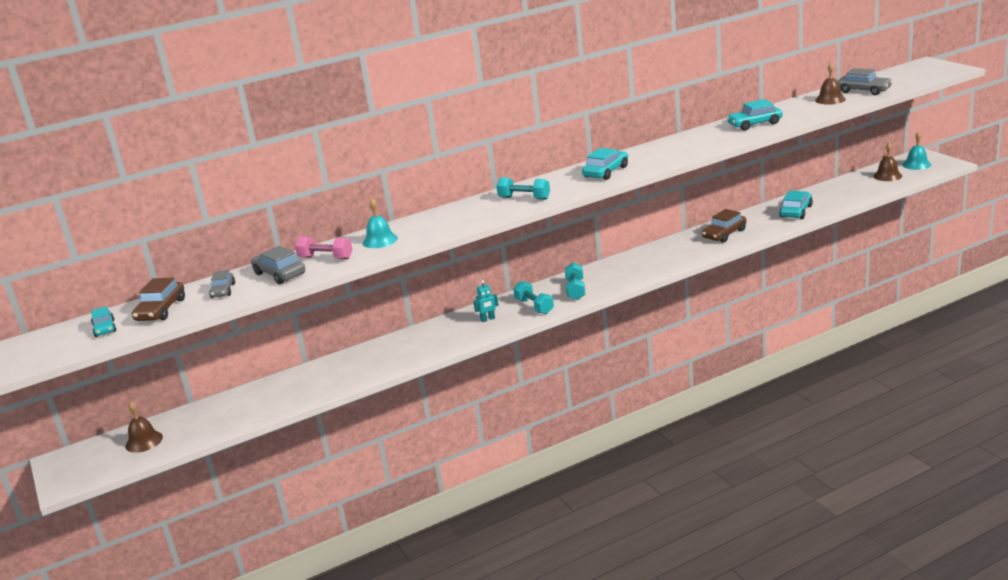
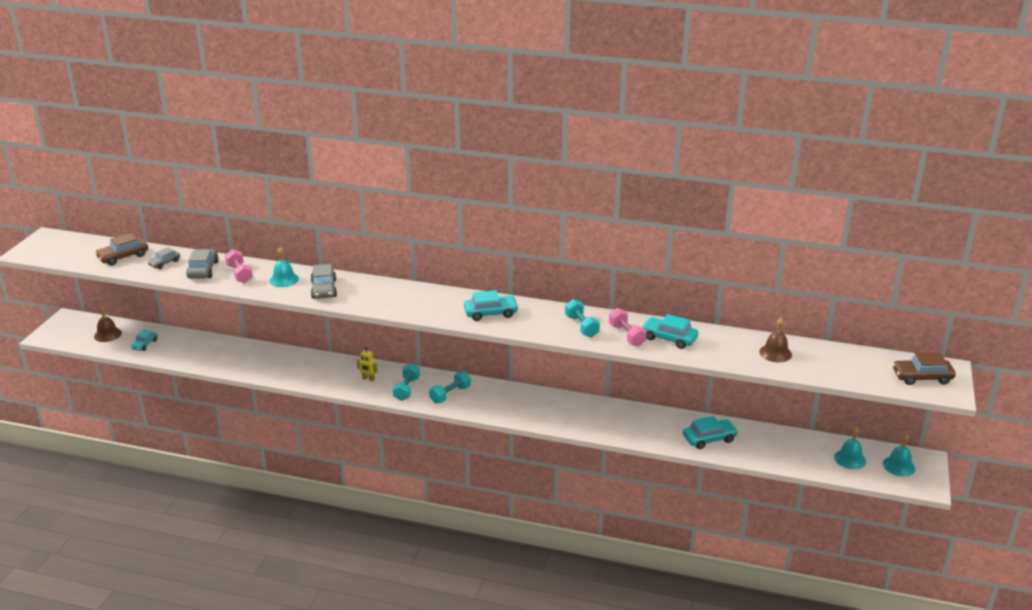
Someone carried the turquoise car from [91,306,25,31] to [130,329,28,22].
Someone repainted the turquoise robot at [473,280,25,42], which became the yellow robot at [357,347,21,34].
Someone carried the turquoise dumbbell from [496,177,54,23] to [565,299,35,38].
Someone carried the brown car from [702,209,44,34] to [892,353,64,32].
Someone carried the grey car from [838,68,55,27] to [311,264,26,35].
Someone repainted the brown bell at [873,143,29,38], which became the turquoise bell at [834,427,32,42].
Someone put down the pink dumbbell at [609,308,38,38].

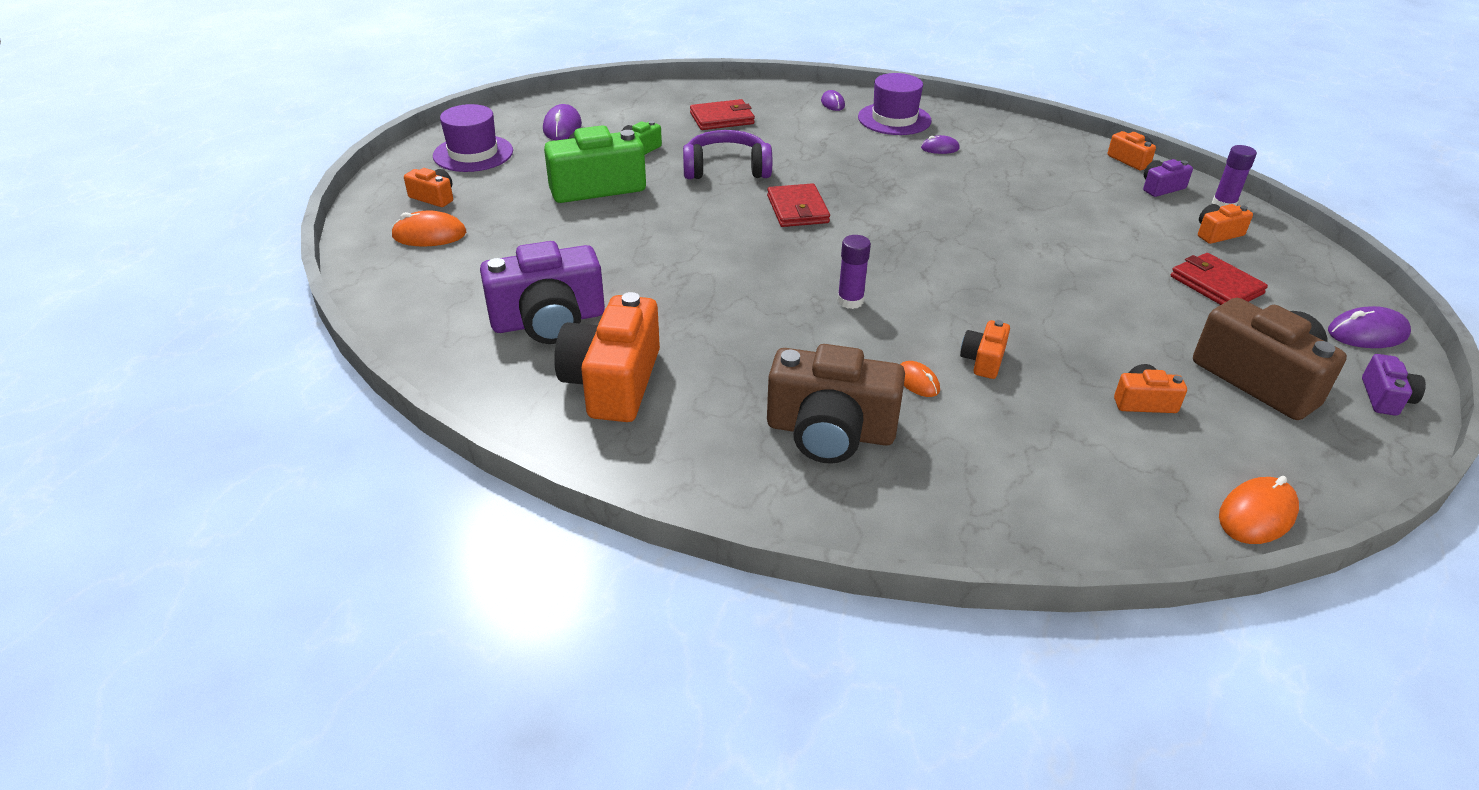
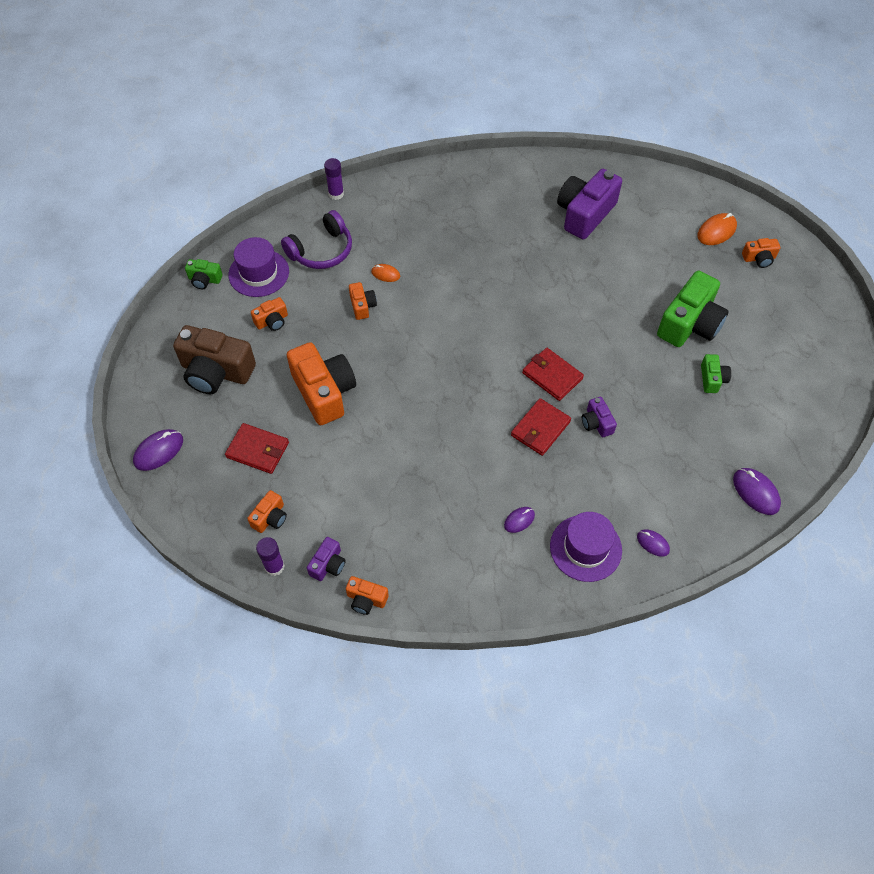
Someone carried the purple hat from [433,104,80,68] to [228,237,61,60].
Someone carried the purple mouse from [543,104,39,36] to [733,468,48,47].
Someone carried the orange camera from [554,292,106,130] to [287,342,69,83].
Someone carried the purple headphones from [683,130,89,49] to [281,210,71,59].
Someone carried the red wallet from [690,99,65,31] to [511,398,60,58].
Someone took away the brown camera at [767,344,138,120].
Someone carried the purple glue stick from [837,235,34,74] to [324,158,20,42].
Someone swapped the orange mouse at [1219,476,80,68] for the green camera at [185,259,38,30].
Someone carried the purple camera from [1362,354,64,62] to [582,397,35,40].

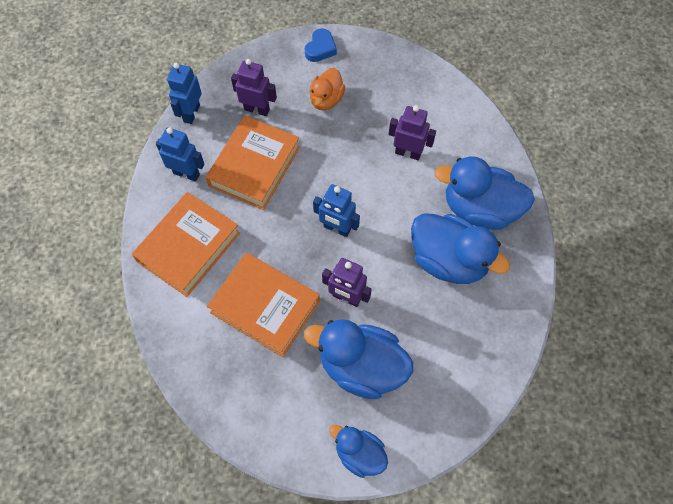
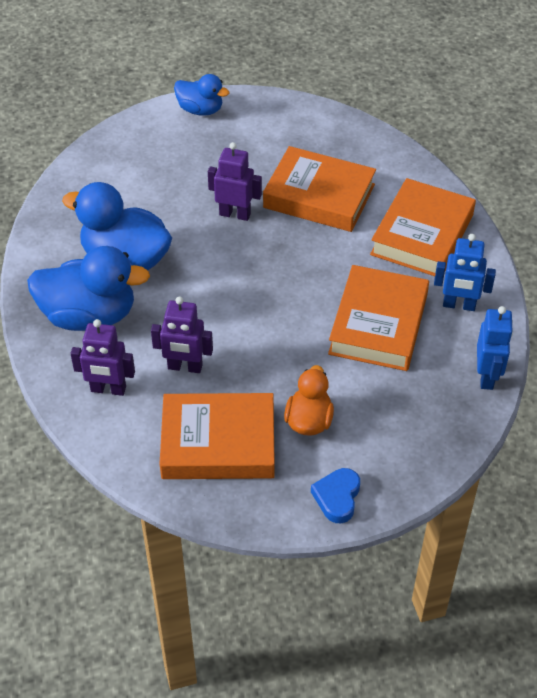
Someone carried the purple robot from [231,59,46,57] to [70,319,65,77].
Someone took away the blue duck at [304,319,109,80].
Someone took away the blue robot at [313,184,47,53].
Someone put down the orange book at [159,393,116,86].

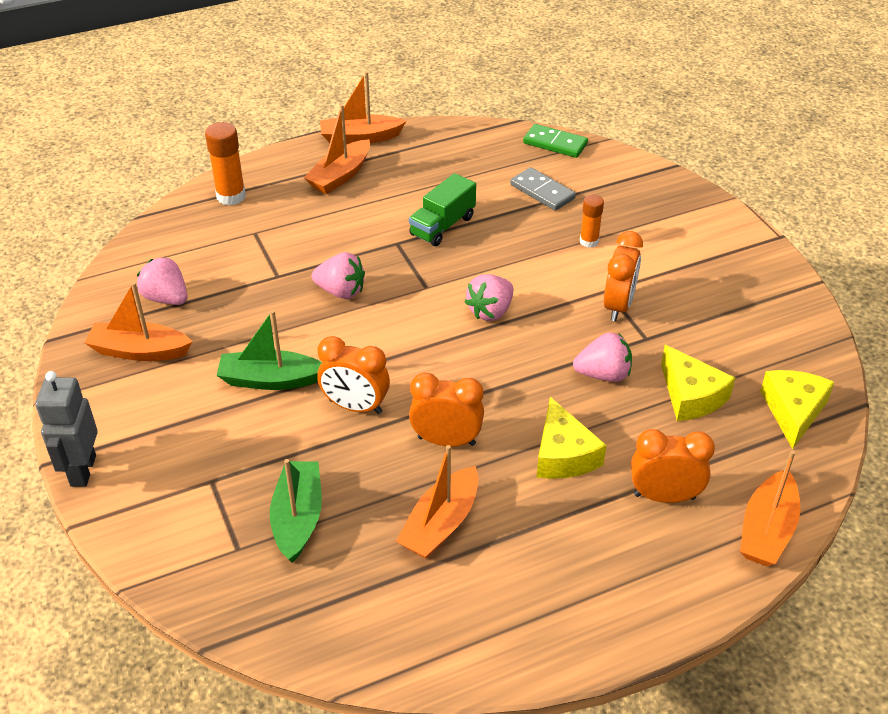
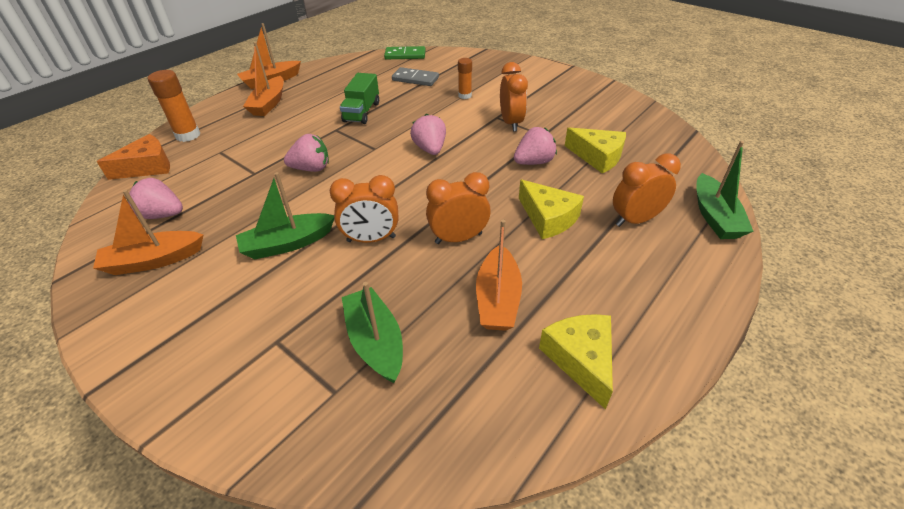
Someone took away the grey robot at [35,371,63,116].
Someone rotated the pink strawberry at [465,274,48,47] by 150 degrees clockwise.
Someone repainted the orange boat at [740,450,60,116], which became the green boat at [697,141,57,98].
Someone carried the yellow cheese from [760,370,74,79] to [539,314,74,96].
Someone put down the orange cheese at [97,134,73,46].

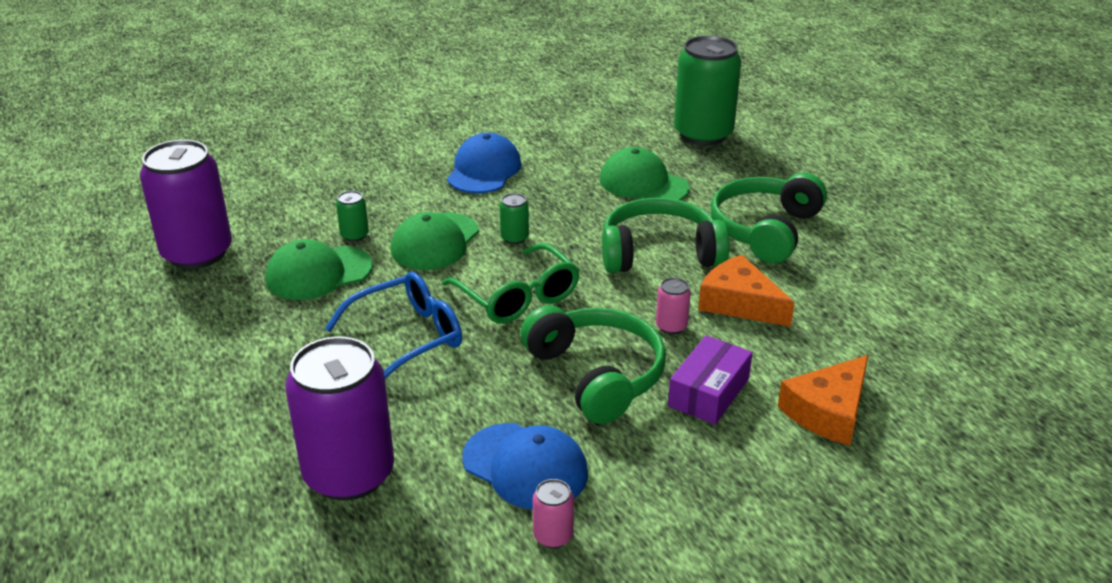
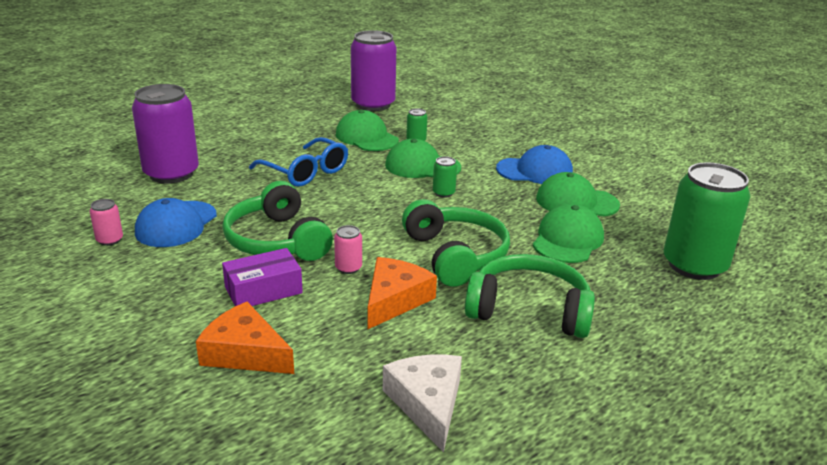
Someone took away the green glasses at [442,243,138,80].
Someone rotated the green headphones at [520,305,146,119] by 105 degrees clockwise.
Someone rotated the purple box at [668,335,85,90] by 45 degrees counterclockwise.
Someone put down the white cheese at [383,355,79,98].
Someone put down the green cap at [536,172,84,45].

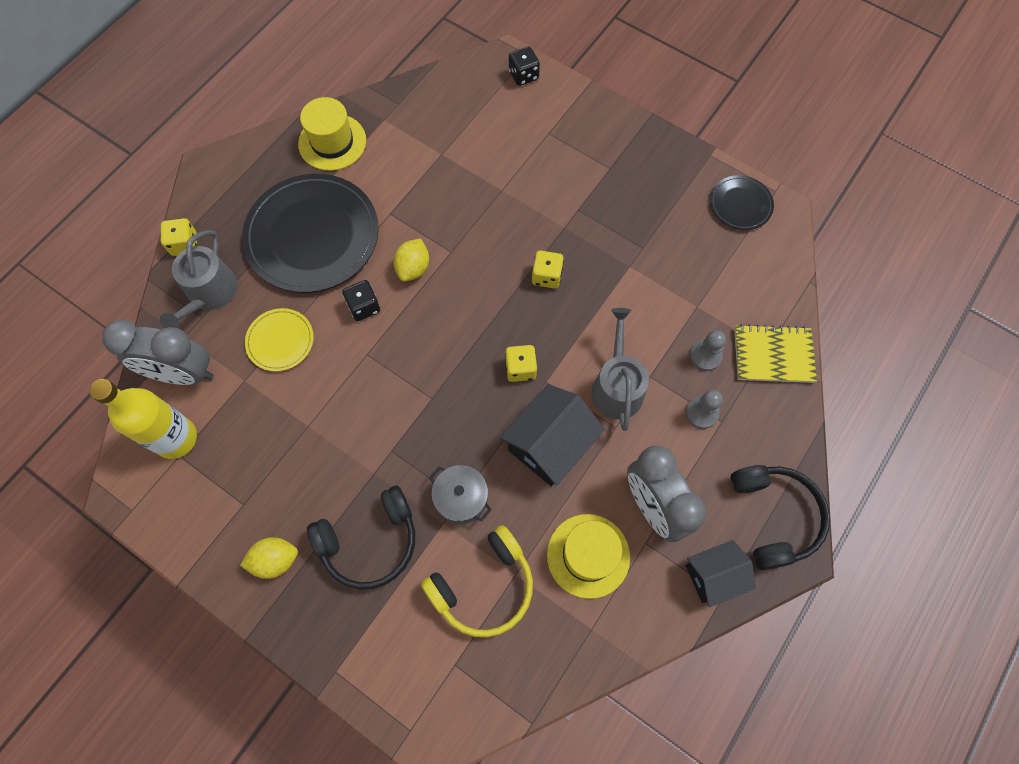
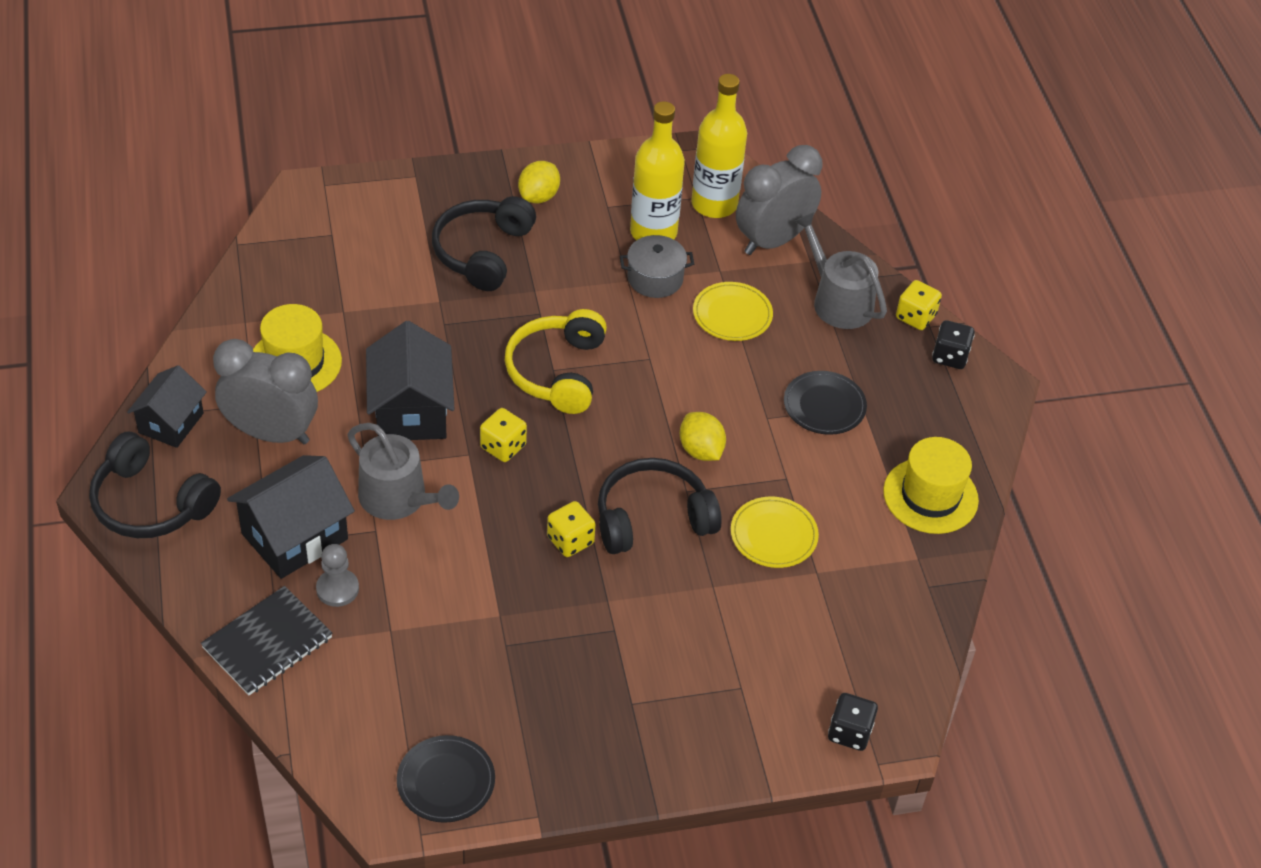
Someone scaled the black plate at [242,174,137,119] by 0.48.
Someone carried the black dice from [342,280,38,41] to [932,320,43,49].
Someone carried the yellow headphones from [421,525,112,112] to [505,309,102,105].
Someone carried the grey pot from [429,465,63,59] to [619,235,75,63].
Someone swapped the grey pawn at [686,390,37,39] for the black house at [227,455,128,124].
Someone repainted the yellow notebook at [734,324,83,59], which became the black notebook at [200,586,132,109].
Someone put down the black headphones at [598,458,124,96].
Someone put down the yellow bottle at [630,101,55,139].
Someone put down the yellow plate at [731,497,88,71].

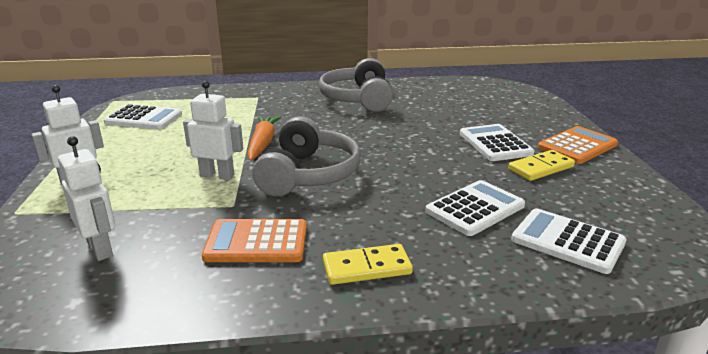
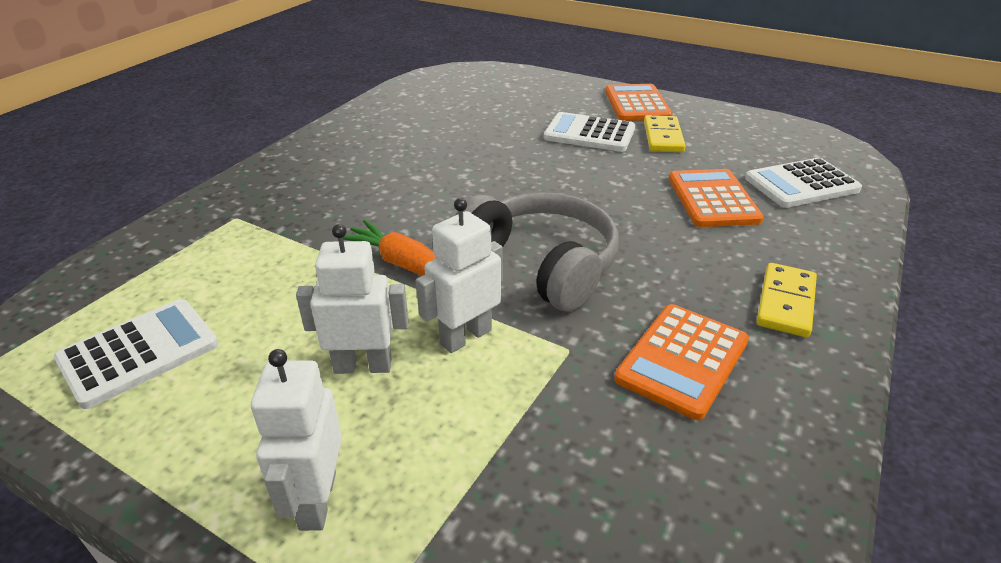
Someone carried the white robot from [58,136,58,125] to [296,224,113,150].
Someone took away the grey headphones at [319,58,74,54].
Someone repainted the white calculator at [425,180,100,56], which became the orange calculator at [669,169,95,58].

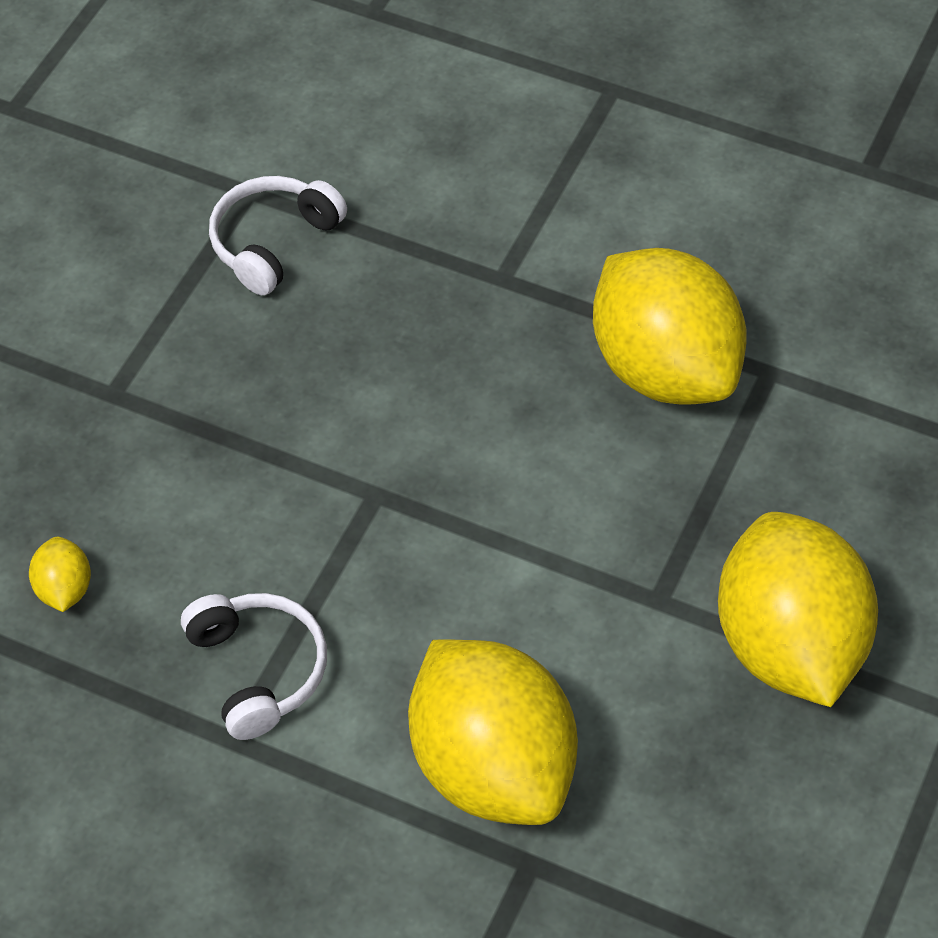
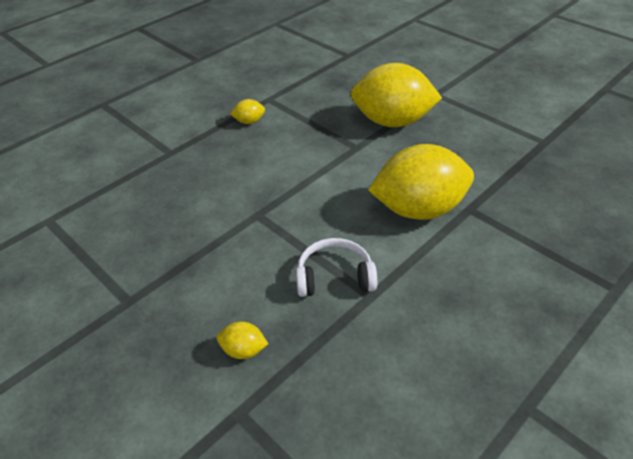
Someone took away the white headphones at [209,176,138,119].
Someone scaled the yellow lemon at [593,248,154,157] by 0.40.

